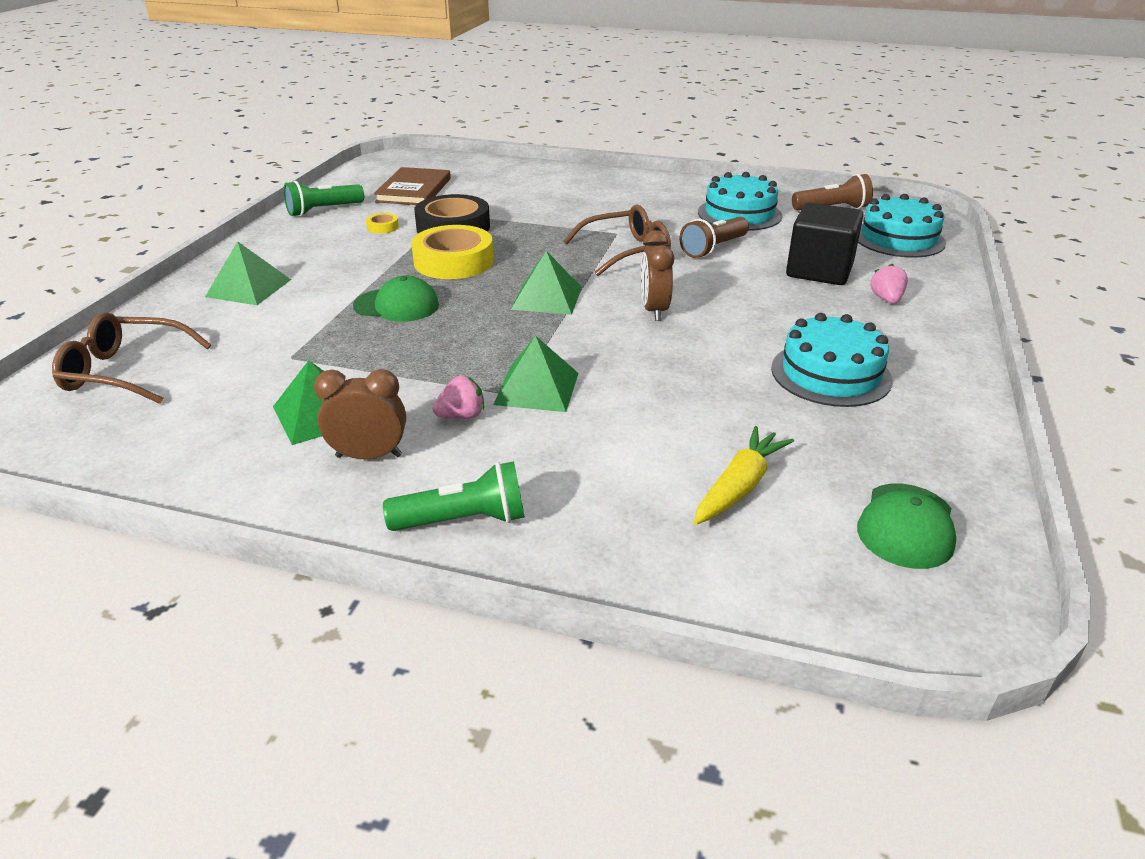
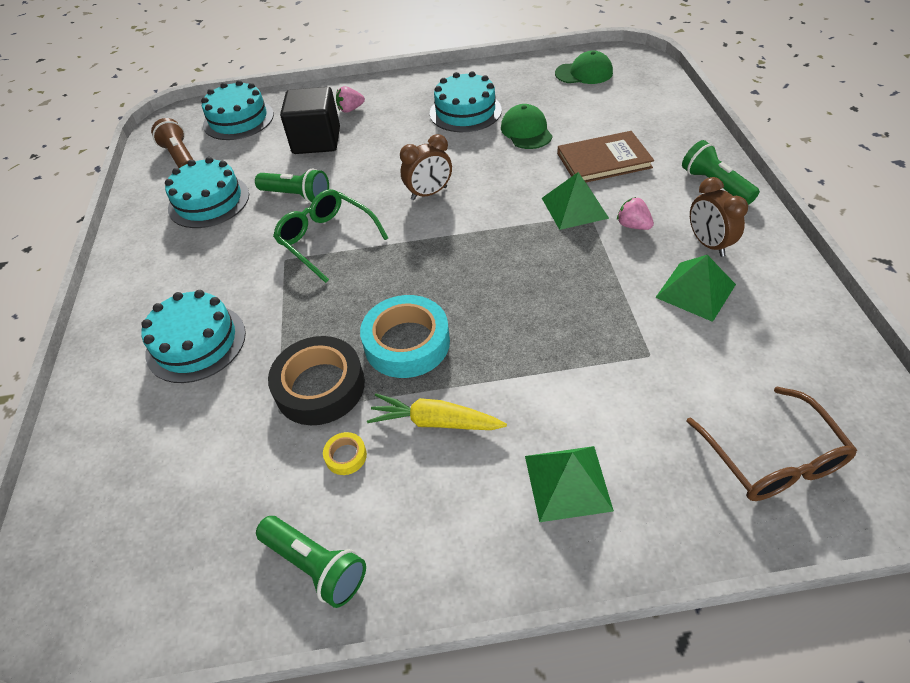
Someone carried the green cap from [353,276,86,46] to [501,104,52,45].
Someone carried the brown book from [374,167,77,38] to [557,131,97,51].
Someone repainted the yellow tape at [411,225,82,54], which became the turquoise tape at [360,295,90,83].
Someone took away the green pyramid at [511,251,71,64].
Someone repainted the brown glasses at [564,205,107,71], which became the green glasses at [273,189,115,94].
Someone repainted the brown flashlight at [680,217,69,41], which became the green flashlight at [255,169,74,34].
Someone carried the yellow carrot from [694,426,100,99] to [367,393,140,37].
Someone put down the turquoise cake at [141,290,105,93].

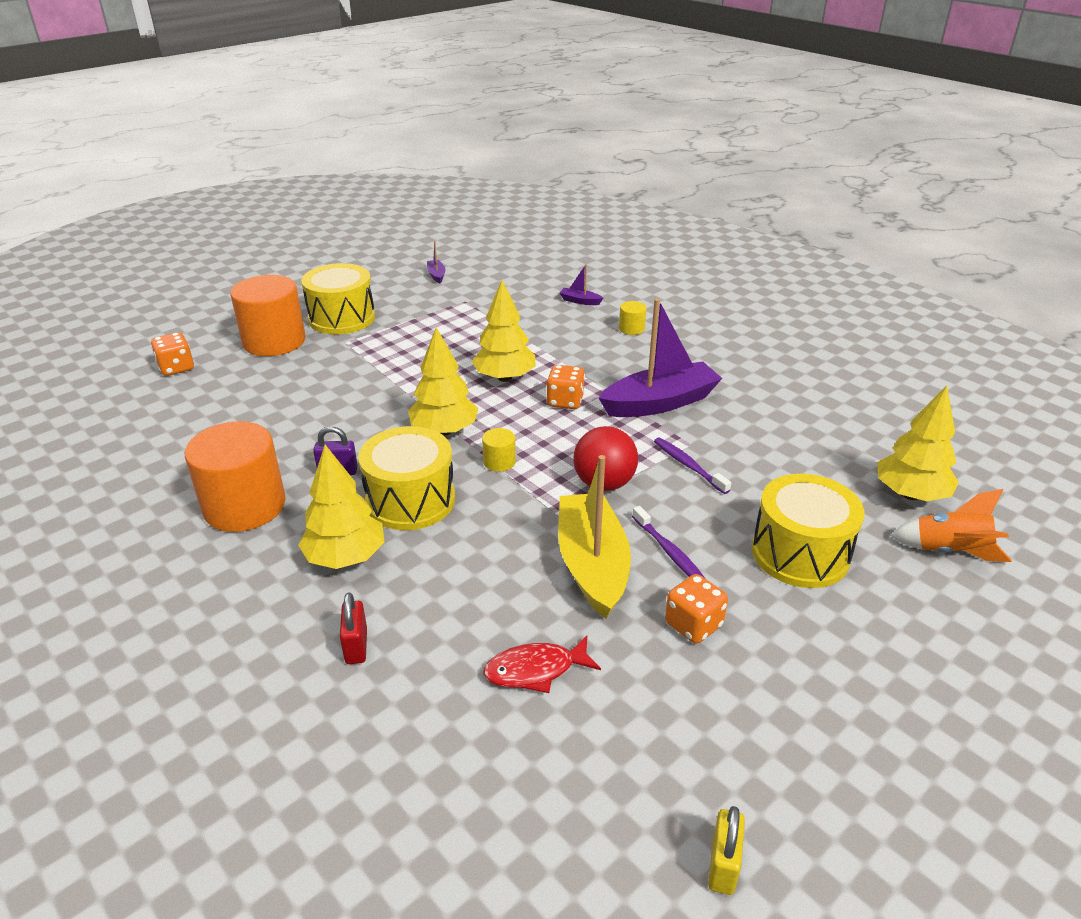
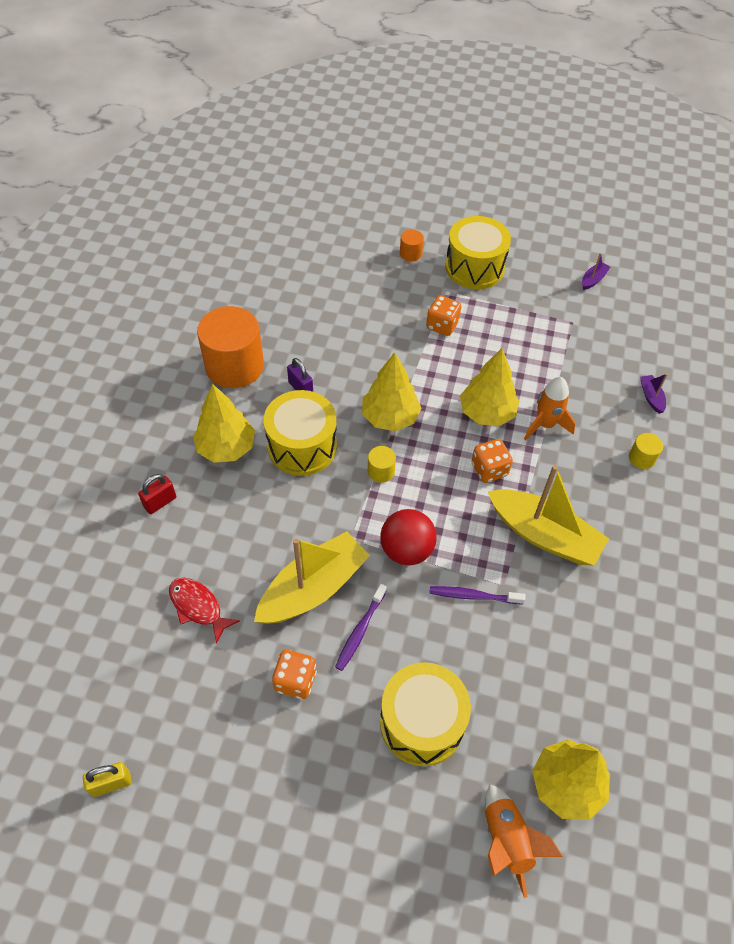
Someone carried the orange dice from [151,332,43,44] to [426,295,35,41].
Someone scaled the orange cylinder at [230,275,76,81] by 0.43.
Someone repainted the purple boat at [598,298,124,119], which became the yellow boat at [488,465,121,101].
Someone rotated the purple toothbrush at [654,438,77,56] by 105 degrees counterclockwise.
Someone put down the orange rocket at [524,377,52,63].

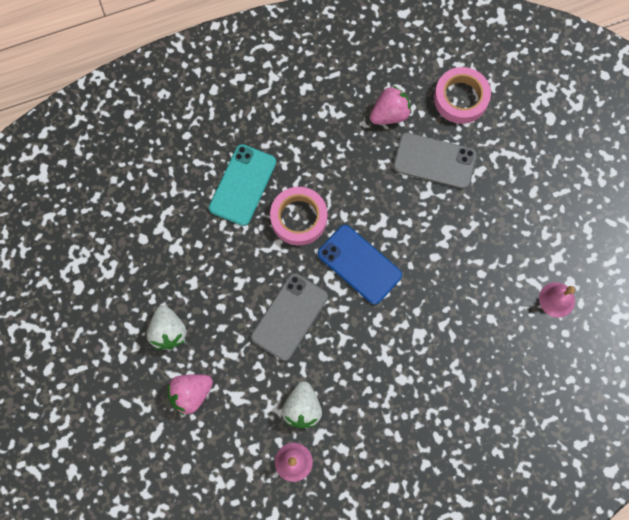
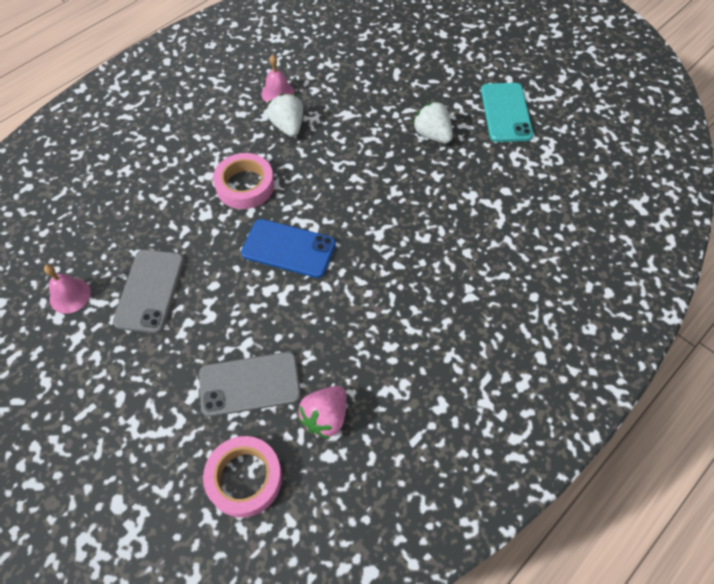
Someone took away the pink strawberry at [167,374,46,41].
Someone carried the turquoise phone from [209,144,67,82] to [481,83,52,59].
Someone carried the grey phone from [251,273,77,88] to [113,250,71,83].
Someone carried the pink tape from [270,187,57,59] to [213,153,61,56].

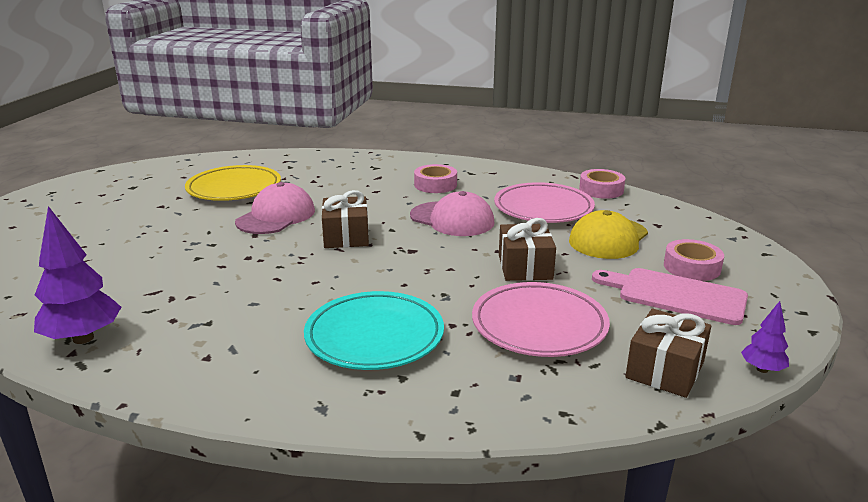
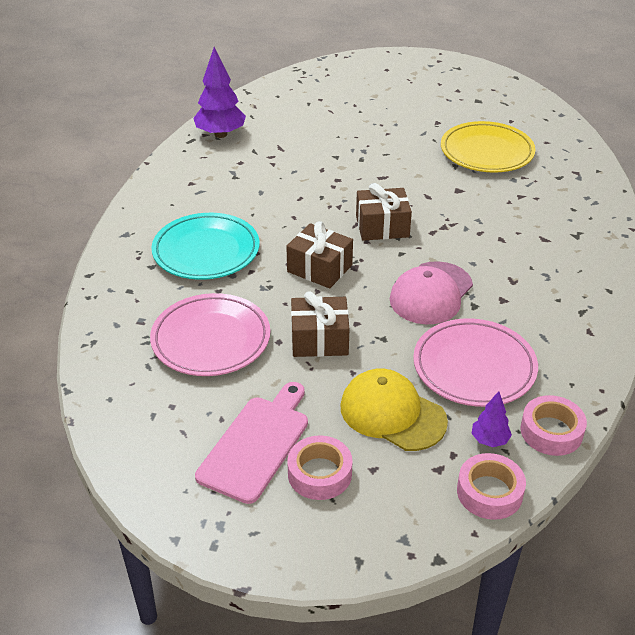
Someone took away the pink cap at [235,182,80,52].
Someone carried the pink tape from [414,164,43,29] to [457,453,69,67].
Someone carried the brown gift from [625,309,86,89] to [286,221,67,68].
Someone carried the purple tree from [741,301,48,72] to [472,391,40,56].

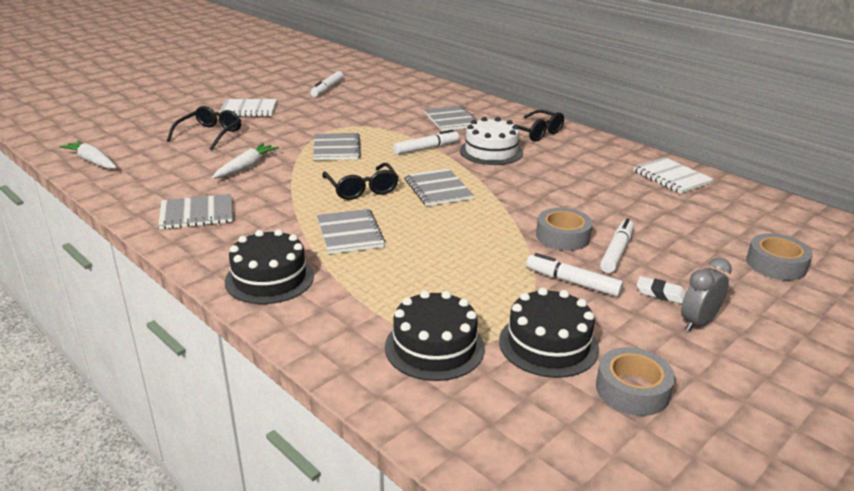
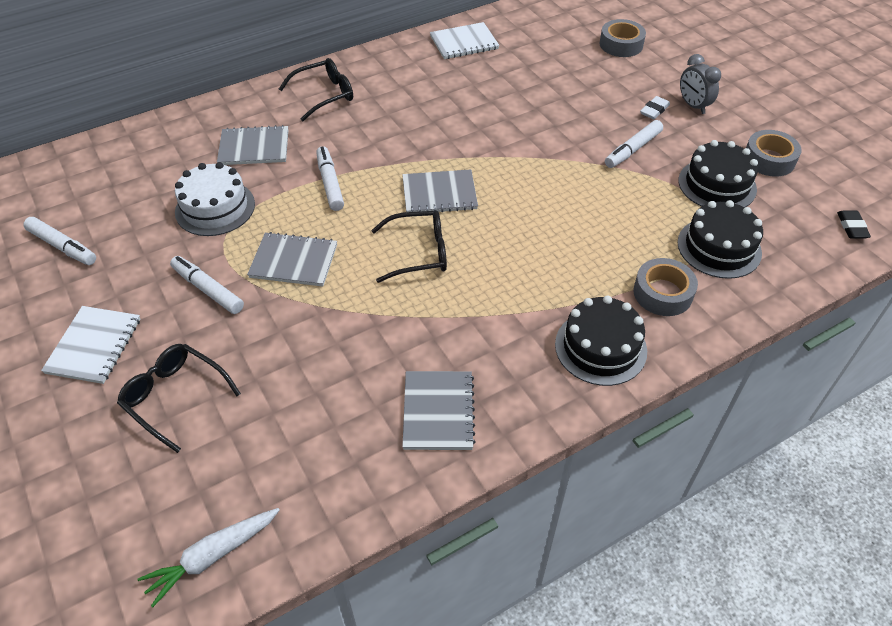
Someone took away the white carrot at [212,143,67,36].
Someone took away the grey notebook at [317,209,68,45].
Someone carried the white cake from [460,117,63,48] to [175,162,80,74].
Someone carried the grey tape from [536,208,57,43] to [633,258,65,58].
Someone carried the white marker from [600,218,34,55] to [170,256,74,58].
Someone put down the black eraser at [837,211,34,28].

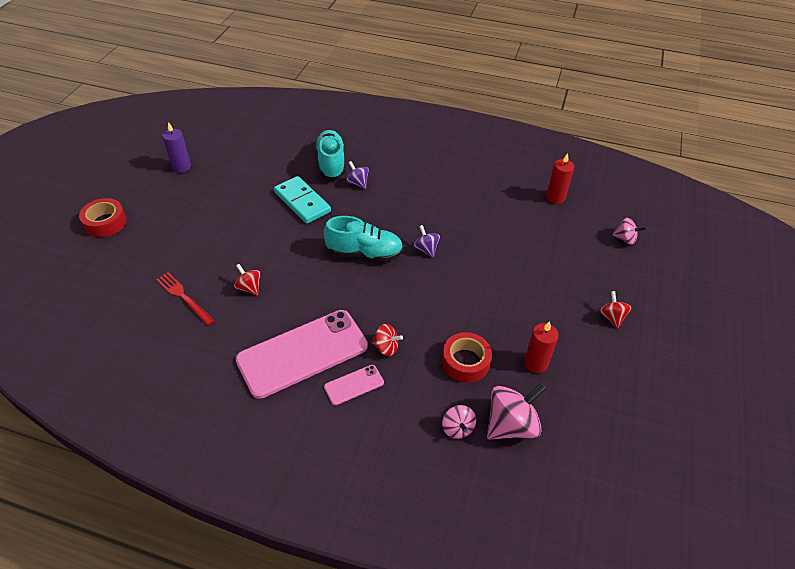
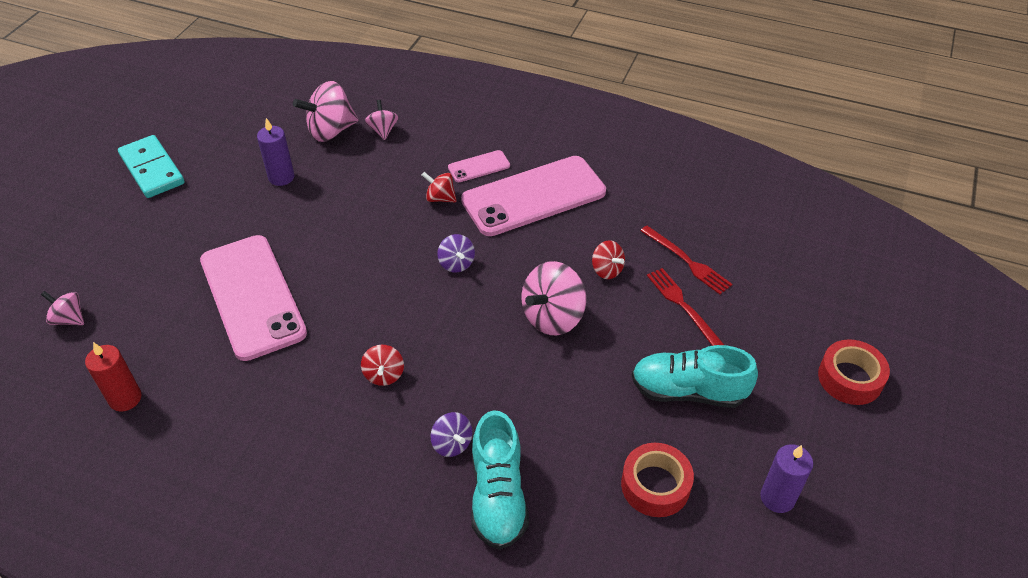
Someone carried the turquoise domino from [274,176,57,48] to [118,135,67,63].
Someone carried the turquoise shoe from [324,216,79,46] to [632,345,126,63].
Someone carried the purple spinning top from [414,225,26,33] to [437,234,38,39].
Someone carried the red tape from [442,332,50,51] to [621,443,73,74].
Someone repainted the red candle at [524,321,34,52], which became the purple candle at [257,118,37,68].
Someone carried the red spinning top from [599,291,33,38] to [361,345,43,41].
Someone put down the pink phone at [200,235,107,126].
Someone put down the pink spinning top at [521,261,65,74].
Someone put down the red fork at [647,268,77,78].

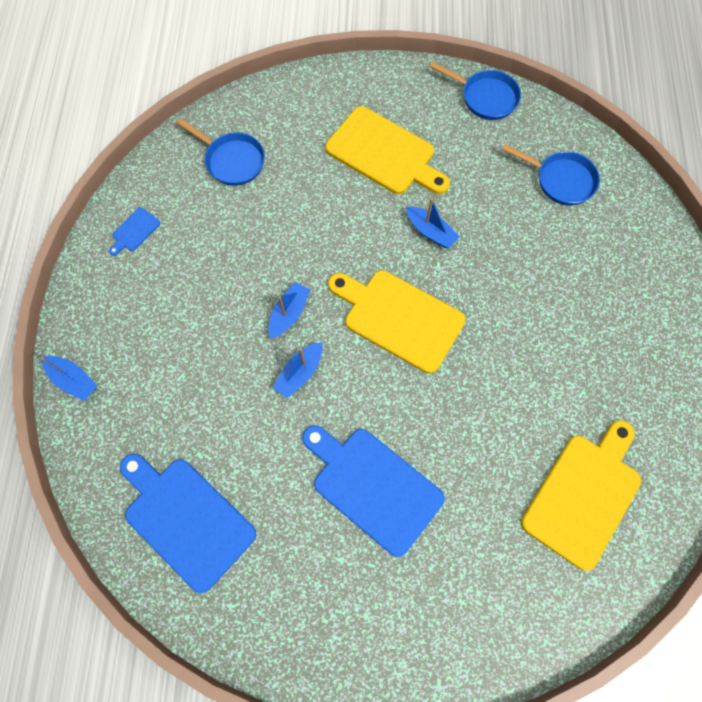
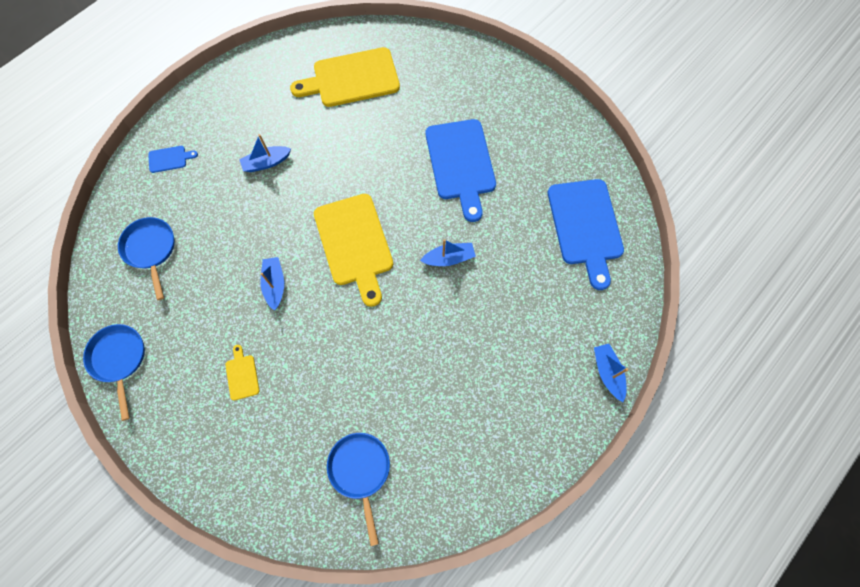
Someone carried the blue cutting board from [109,207,51,49] to [148,146,50,27].
Someone carried the blue boat from [268,282,43,57] to [239,134,52,38].
Someone scaled the yellow cutting board at [325,106,125,88] by 0.43.

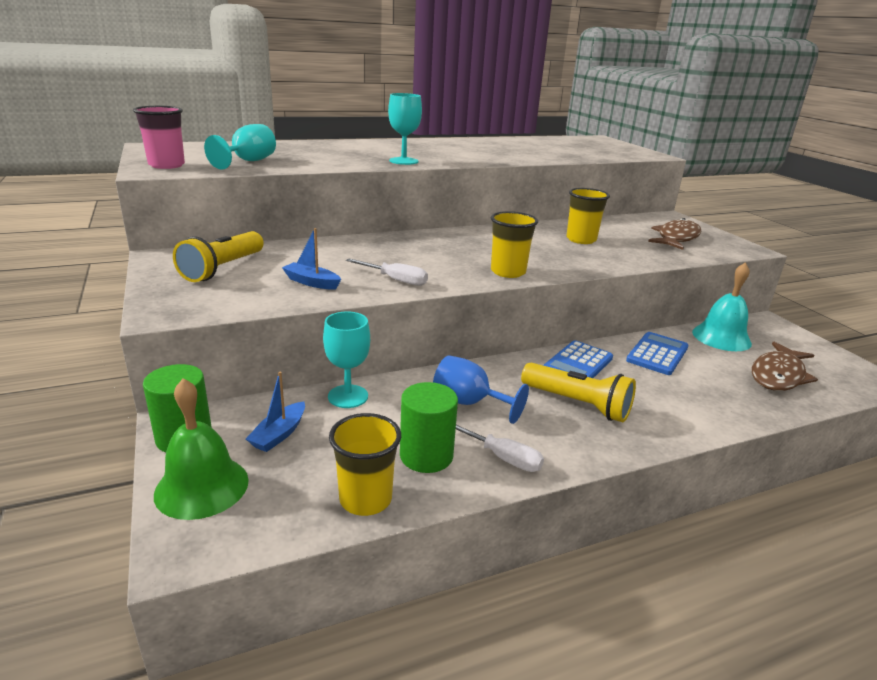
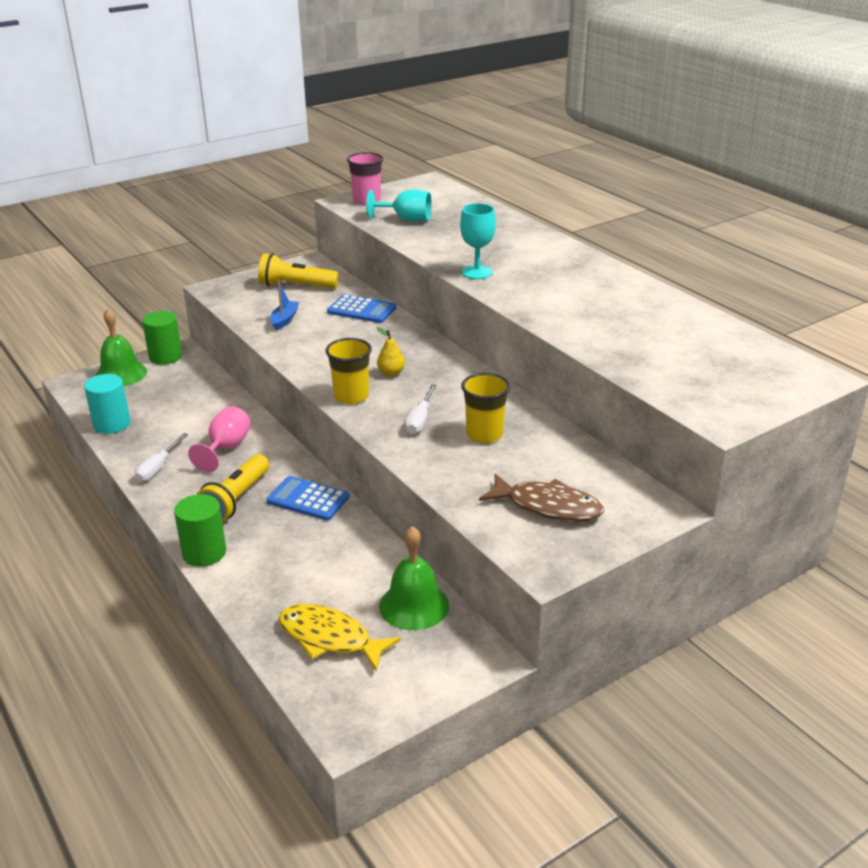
Someone took away the blue boat at [246,372,59,80].
Someone took away the turquoise goblet at [323,312,47,96].
Someone swapped the yellow cup at [329,413,72,103] for the turquoise cylinder at [84,374,47,60].
Someone carried the white screwdriver from [346,259,82,27] to [405,384,32,50].
Someone carried the green cylinder from [400,382,58,91] to [174,494,52,73].
Someone repainted the blue goblet at [433,355,96,69], which became the pink goblet at [188,406,63,66].
Someone carried the blue calculator from [626,332,62,43] to [327,294,69,29].
Someone repainted the turquoise bell at [692,262,60,89], which became the green bell at [379,526,70,104].
Someone repainted the brown fish at [752,342,66,49], which became the yellow fish at [278,604,123,68].
Someone put down the yellow pear at [377,327,28,49].

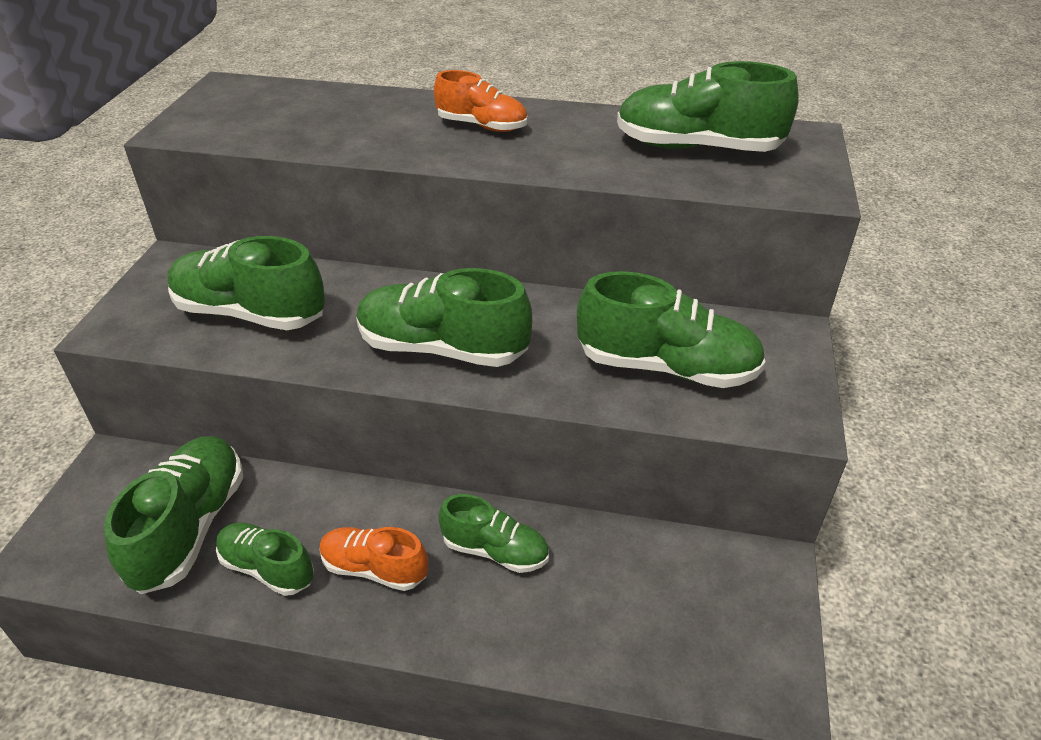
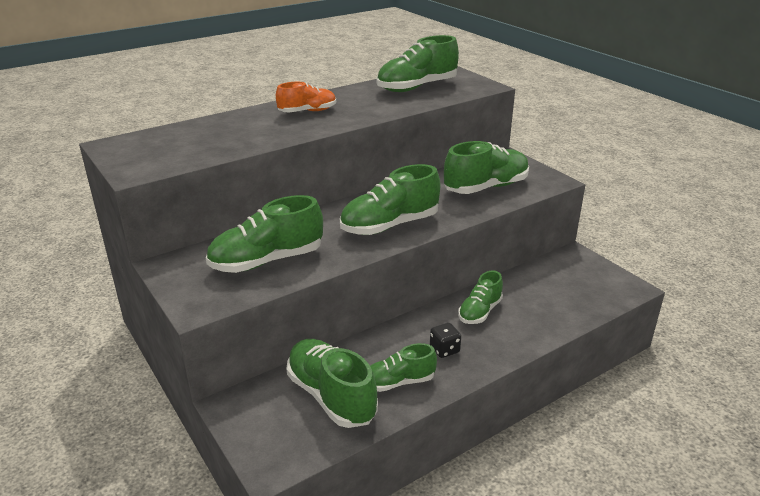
Someone swapped the orange shoe at [319,527,109,64] for the black dice at [430,323,31,35].
Someone rotated the green shoe at [438,494,111,79] by 150 degrees clockwise.

